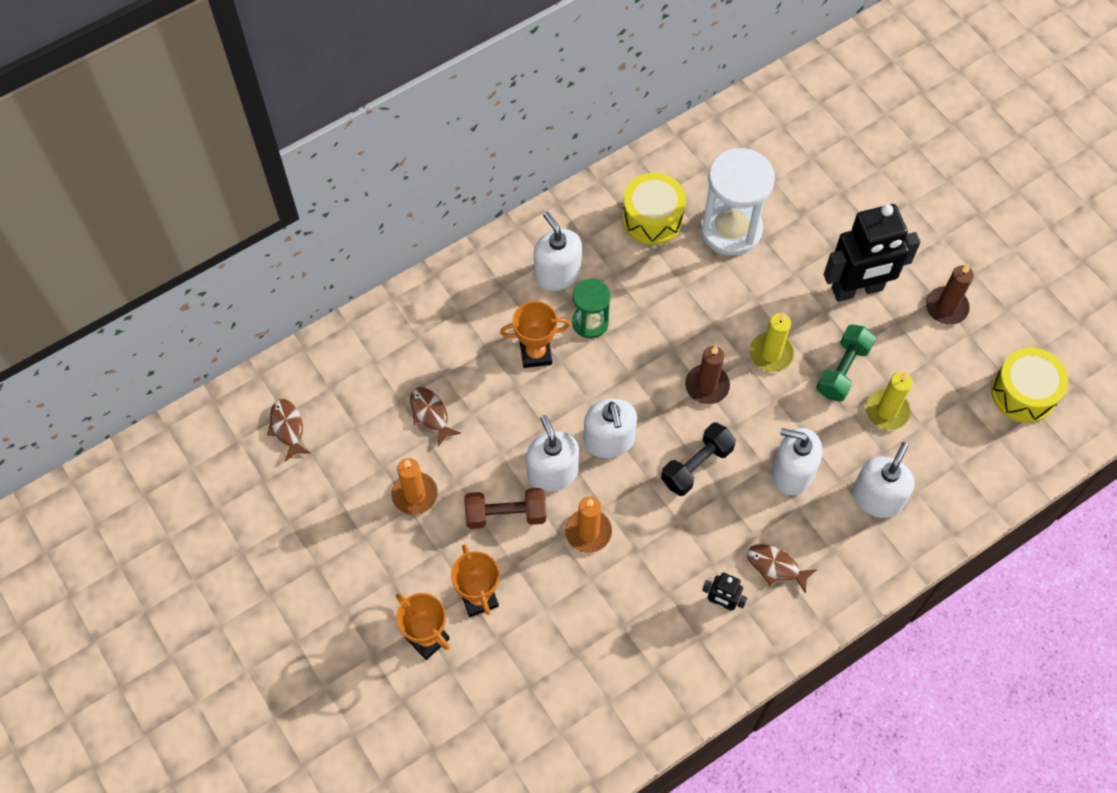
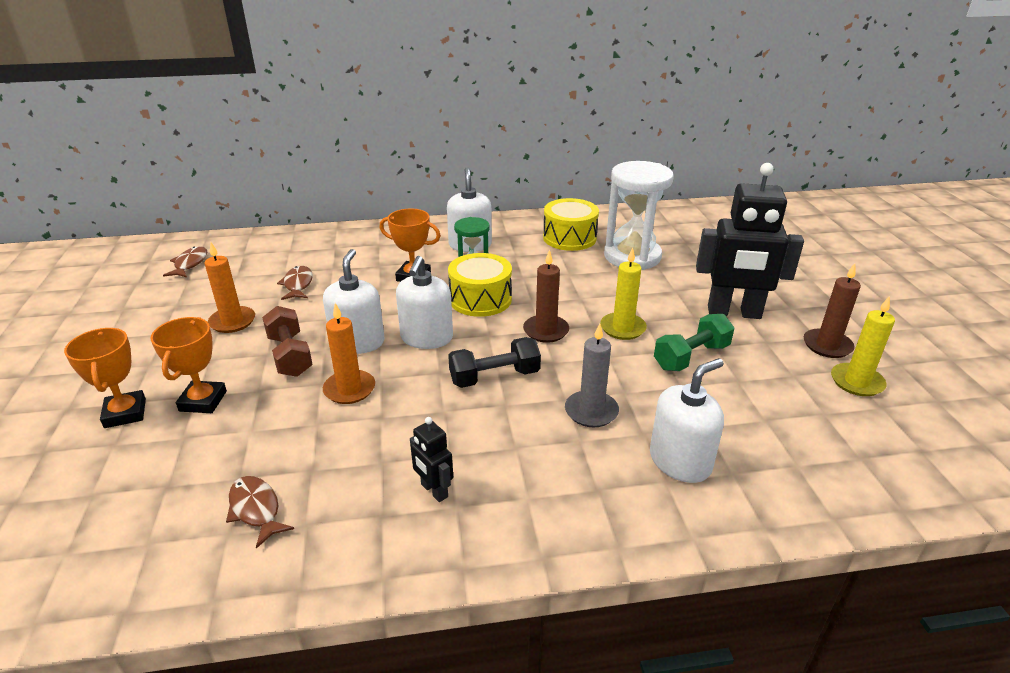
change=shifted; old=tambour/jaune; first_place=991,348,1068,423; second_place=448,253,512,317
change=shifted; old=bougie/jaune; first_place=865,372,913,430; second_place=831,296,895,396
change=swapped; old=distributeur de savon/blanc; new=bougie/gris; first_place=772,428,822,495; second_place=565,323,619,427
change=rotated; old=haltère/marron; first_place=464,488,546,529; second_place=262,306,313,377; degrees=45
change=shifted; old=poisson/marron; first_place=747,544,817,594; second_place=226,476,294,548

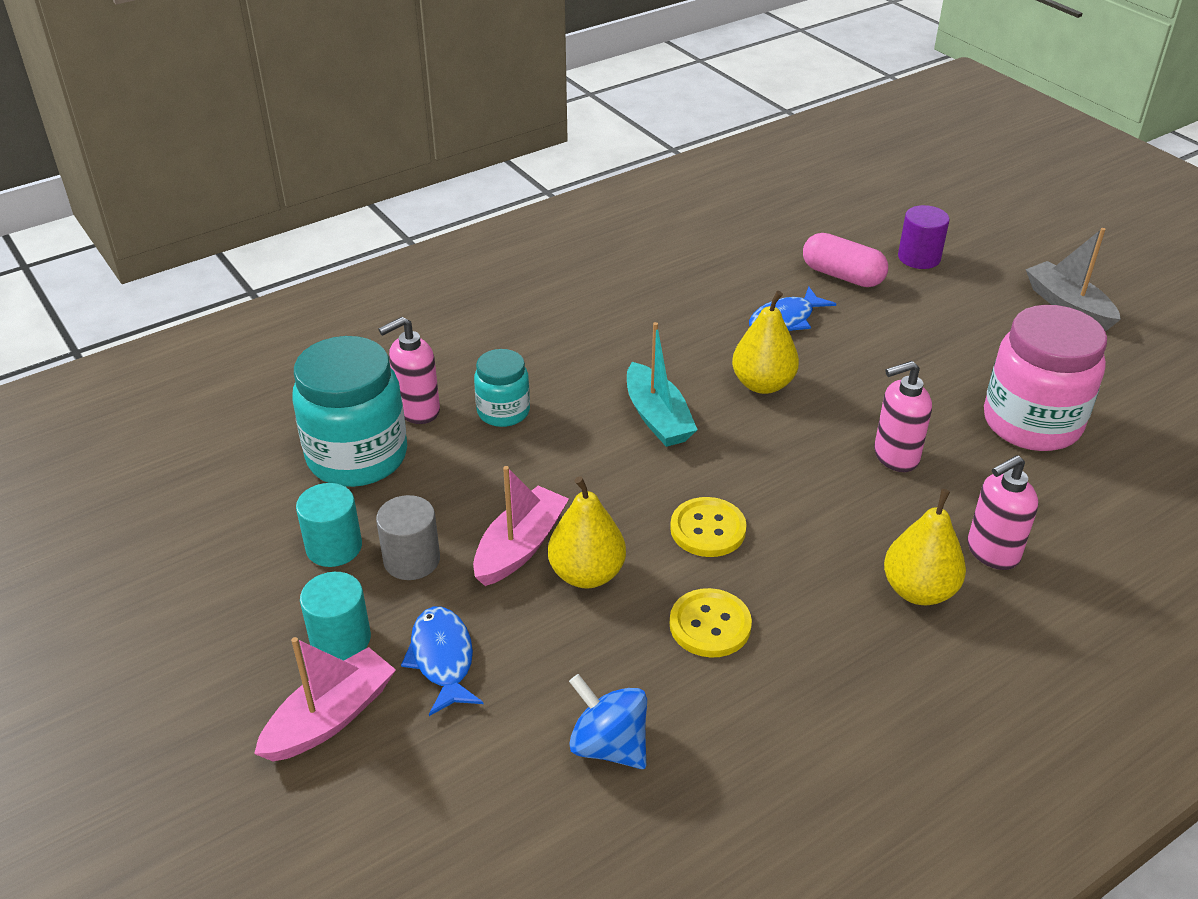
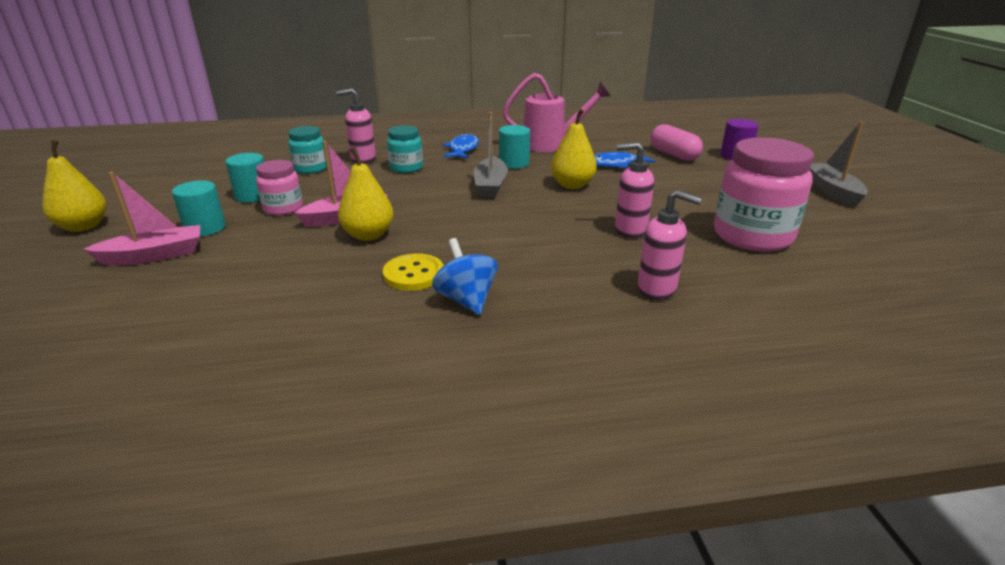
change=repainted; old=bateau/turquoise; new=bateau/gris; first_place=627,322,698,447; second_place=474,112,508,198
change=scaled; old=bocal/turquoise; first_place=292,336,407,487; second_place=288,126,327,174; factor=0.55
change=rotated; old=distributeur de savon/rose; first_place=967,455,1038,570; second_place=637,190,702,300; degrees=-150
change=shifted; old=poire/jaune; first_place=884,489,966,605; second_place=42,140,106,232
change=swapped; old=cylindre/gris; new=bocal/rose; first_place=376,495,440,580; second_place=256,160,303,216
change=gone; old=bouton/jaune; first_place=670,497,747,557
change=shifted; old=poisson/bleu; first_place=401,607,483,716; second_place=443,133,479,159
change=shifted; old=toupie/bleu; first_place=569,674,647,769; second_place=432,238,498,315
change=new; new=arrosoir/rose; second_place=503,73,611,152
change=new; new=cylindre/turquoise; second_place=499,125,530,169

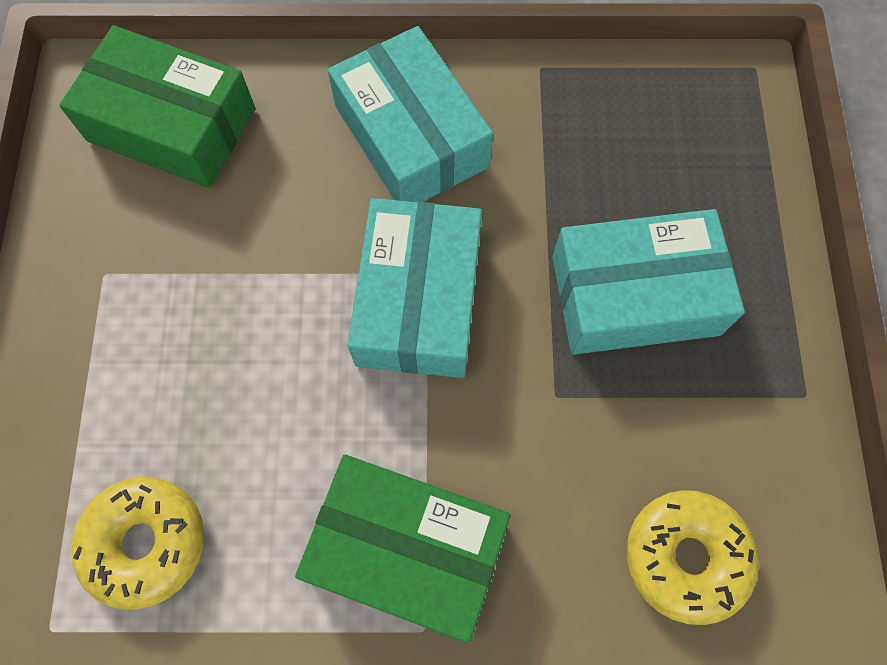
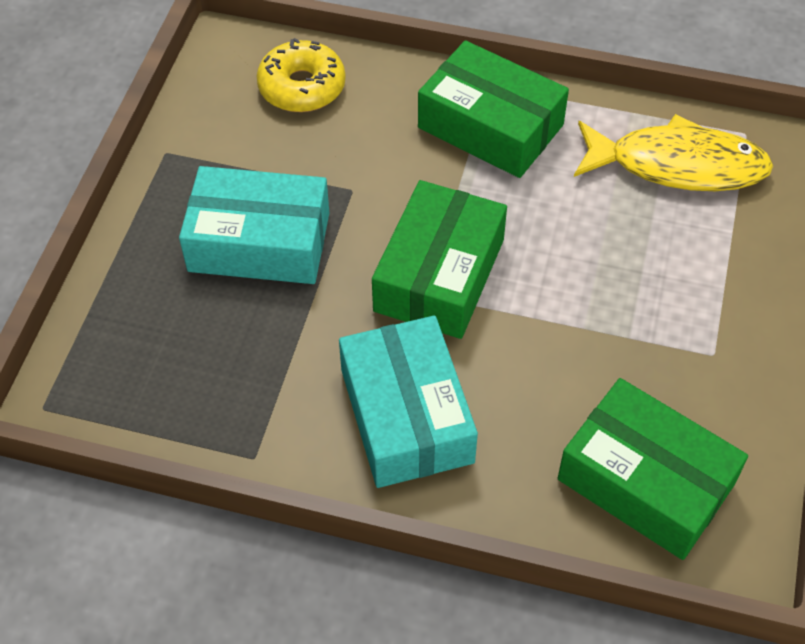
change=repainted; old=boîte/turquoise; new=boîte/vert; first_place=348,198,482,378; second_place=372,180,507,339
change=swapped; old=beignet/jaune; new=poisson/jaune; first_place=71,477,204,609; second_place=574,114,773,191

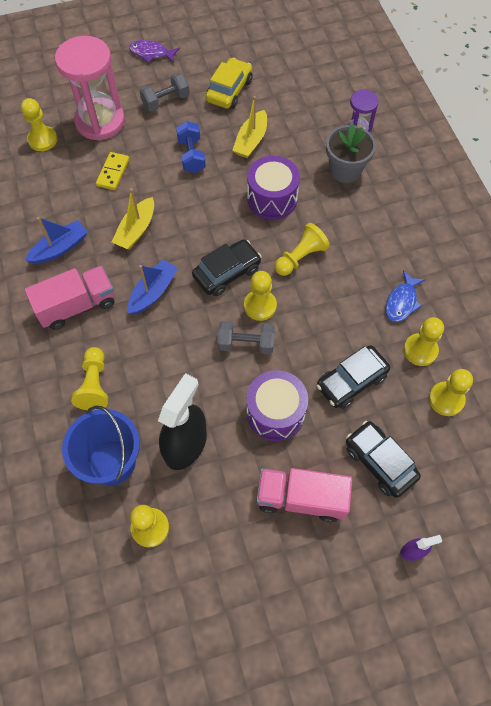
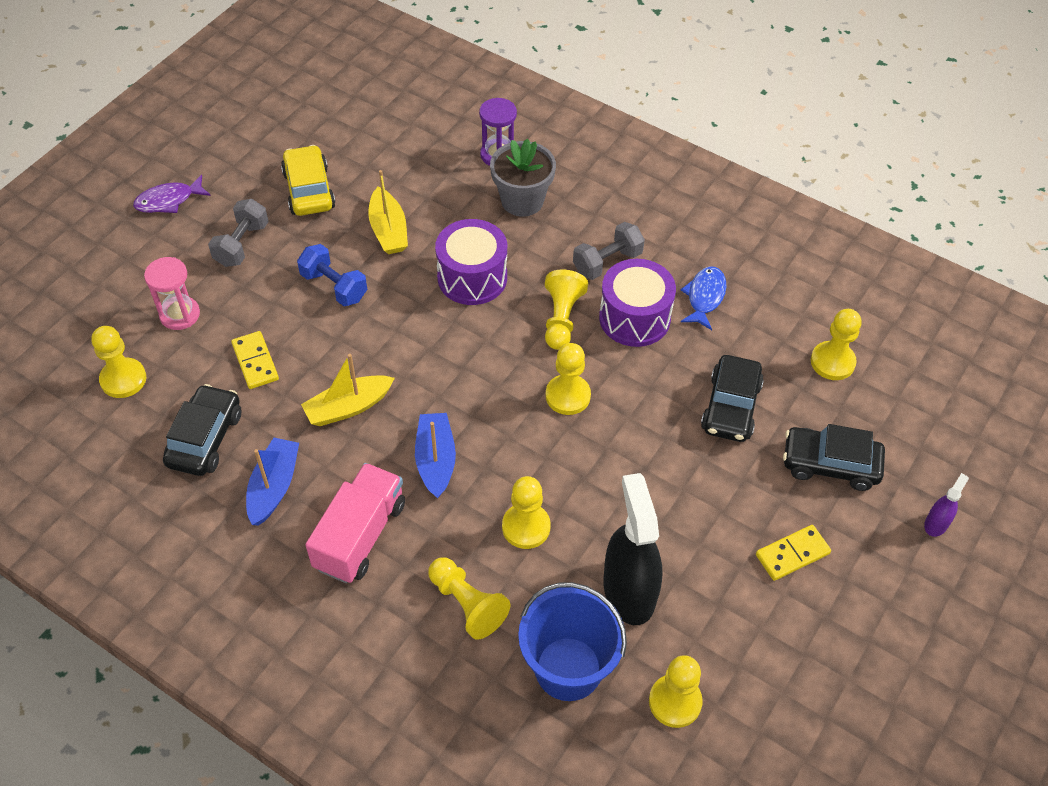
change=scaled; old=sablier/rose; first_place=55,36,125,141; second_place=144,257,200,330; factor=0.53
change=rotated; old=bateau/jaune; first_place=112,188,154,250; second_place=301,354,395,426; degrees=75
change=shifted; old=voiture/noir; first_place=192,240,262,296; second_place=163,384,241,476
change=rotated; old=poisson/bleu; first_place=385,270,425,322; second_place=681,266,727,330; degrees=-150
change=shifted; old=pion/jaune; first_place=403,317,444,366; second_place=502,476,551,549
change=shifted; old=haltère/gris; first_place=217,321,275,354; second_place=573,222,645,280
change=shifted; old=tambour/violet; first_place=247,370,308,441; second_place=599,259,676,347
change=swapped; old=camion/rose; new=domino/jaune; first_place=256,468,352,522; second_place=756,525,831,581

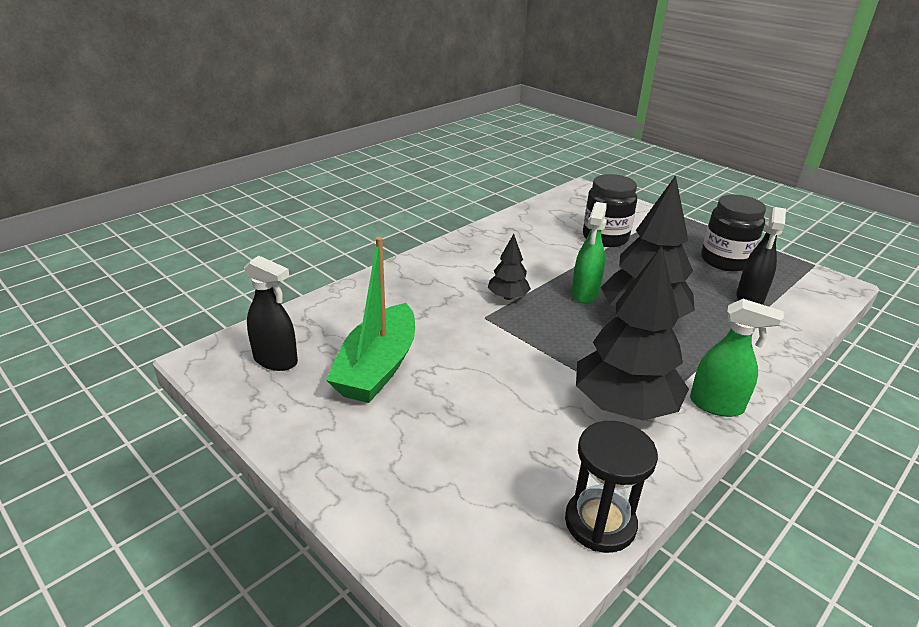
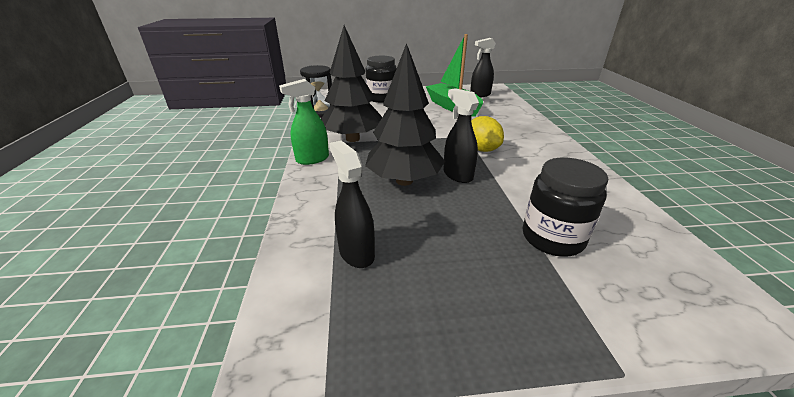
change=shifted; old=bocal/noir; first_place=701,195,766,272; second_place=366,56,397,103
change=repainted; old=vaporisateur/vert; new=vaporisateur/noir; first_place=571,202,607,304; second_place=443,88,479,183
change=swapped; old=arbre/noir; new=citron/jaune; first_place=488,234,531,300; second_place=471,116,504,152

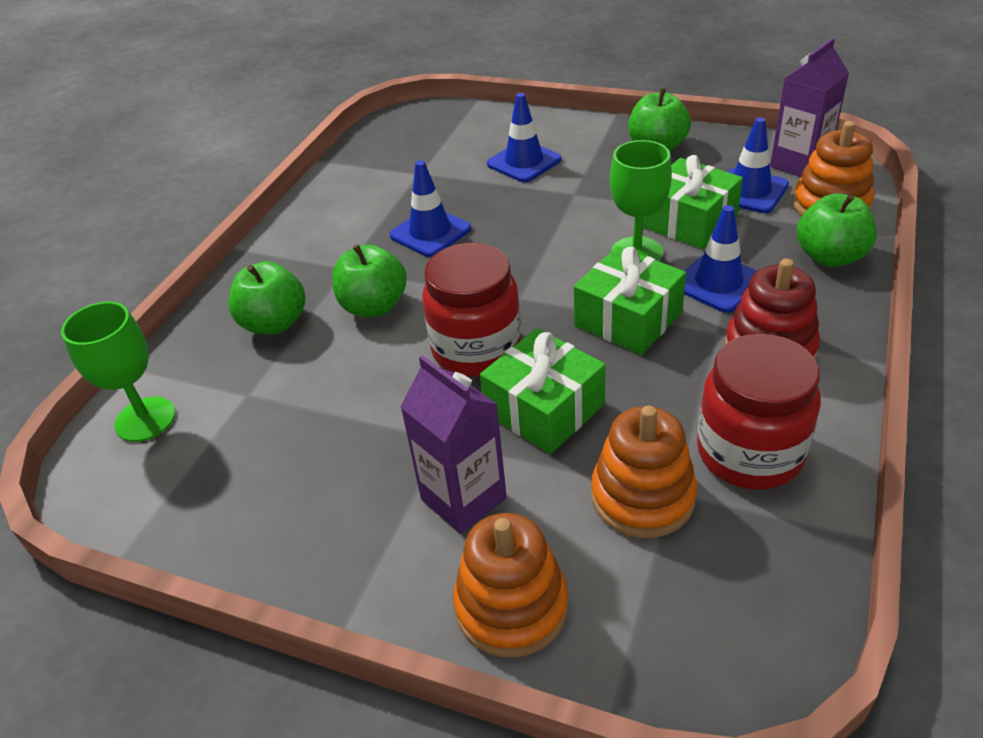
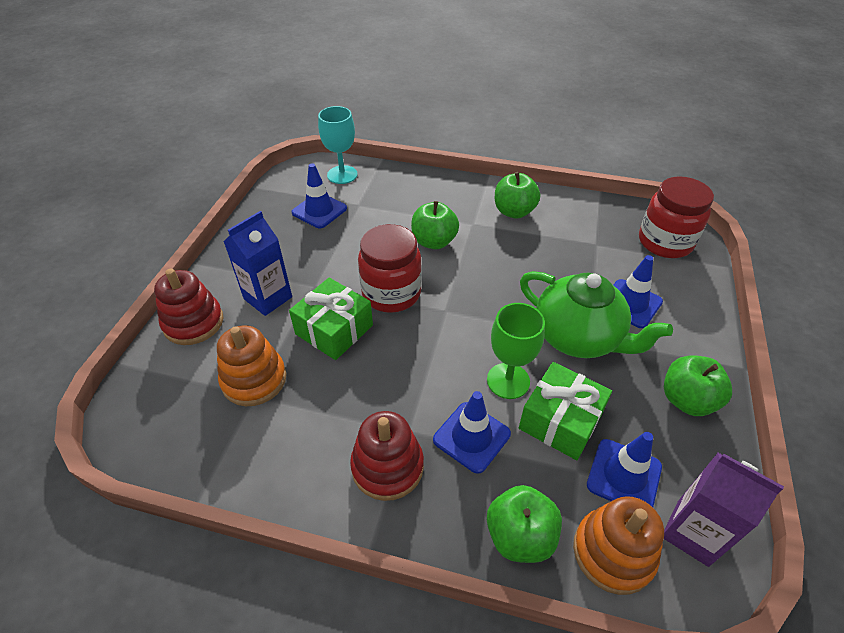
change=shifted; old=cône de chantier/bleu; first_place=389,160,471,257; second_place=291,163,347,228
change=gone; old=cadeau/vert; first_place=574,246,686,355
change=shifted; old=pomme/vert; first_place=229,261,306,335; second_place=495,172,540,219
change=repainted; old=verre à pied/vert; new=verre à pied/turquoise; first_place=61,302,176,442; second_place=318,106,358,184
change=shifted; old=bocal/rouge; first_place=697,334,821,489; second_place=639,176,714,258
change=repainted; old=brique de lait/violet; new=brique de lait/bleu; first_place=400,355,507,534; second_place=224,211,292,316
change=repainted; old=jouet à empiler/orange; new=jouet à empiler/rouge; first_place=453,513,568,657; second_place=154,269,223,345
change=new; new=théière/vert; second_place=520,271,673,358

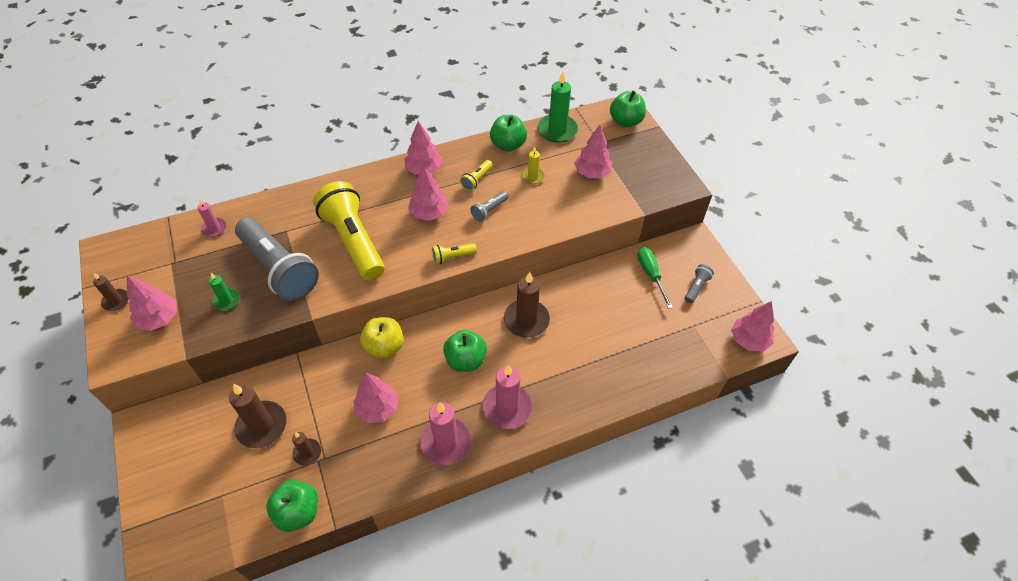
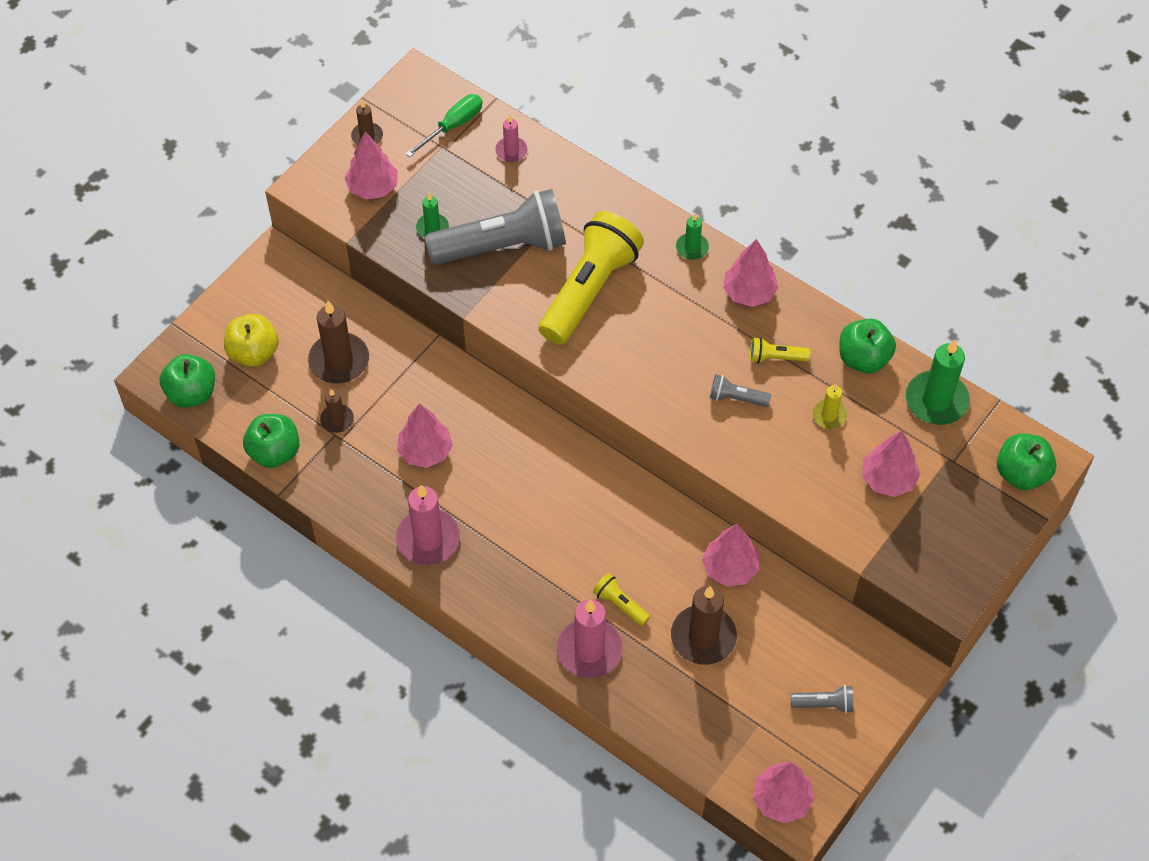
change=shifted; old=arbre/rose; first_place=408,166,449,221; second_place=702,524,759,587
change=rotated; old=lampe de poche/gris; first_place=235,217,319,301; second_place=424,189,566,265; degrees=-120
change=shifted; old=lampe de poche/jaune; first_place=432,243,477,264; second_place=593,573,650,626
change=shifted; old=tournevis/vert; first_place=638,247,673,309; second_place=406,94,482,157
change=shifted; old=bougie/marron; first_place=504,272,550,338; second_place=671,586,737,665
change=shifted; old=pomme/jaune; first_place=360,317,404,359; second_place=224,314,279,367
change=shifted; old=pomme/vert; first_place=443,330,487,372; second_place=159,354,215,408
change=shifted; old=bougie/rose; first_place=482,365,533,429; second_place=557,600,623,678
change=new; new=bougie/vert; second_place=676,213,709,260

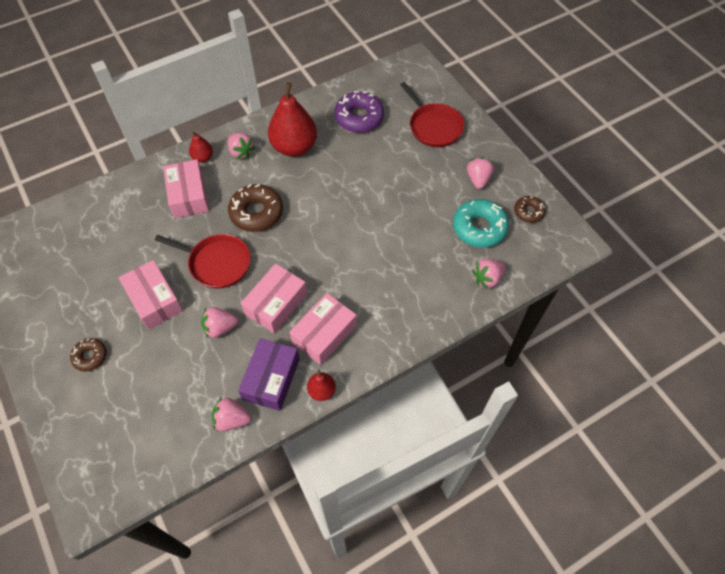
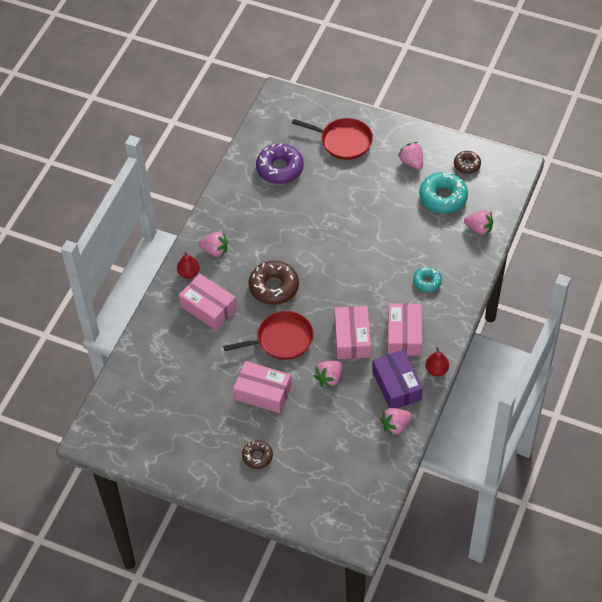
change=gone; old=poire/rouge; first_place=268,82,317,157
change=rotated; old=fraise/rose; first_place=472,259,506,289; second_place=464,210,493,235; degrees=-90
change=new; new=beignet/turquoise; second_place=413,267,442,292

